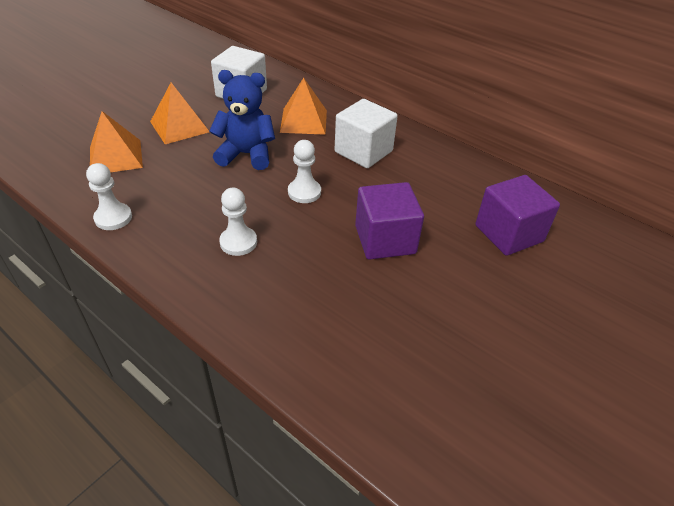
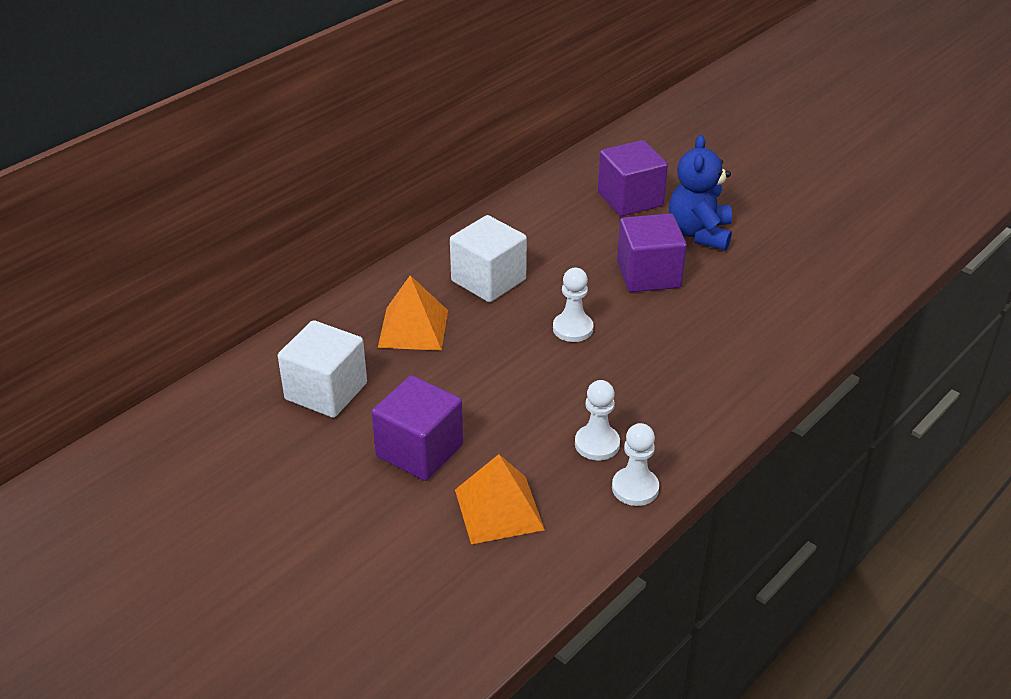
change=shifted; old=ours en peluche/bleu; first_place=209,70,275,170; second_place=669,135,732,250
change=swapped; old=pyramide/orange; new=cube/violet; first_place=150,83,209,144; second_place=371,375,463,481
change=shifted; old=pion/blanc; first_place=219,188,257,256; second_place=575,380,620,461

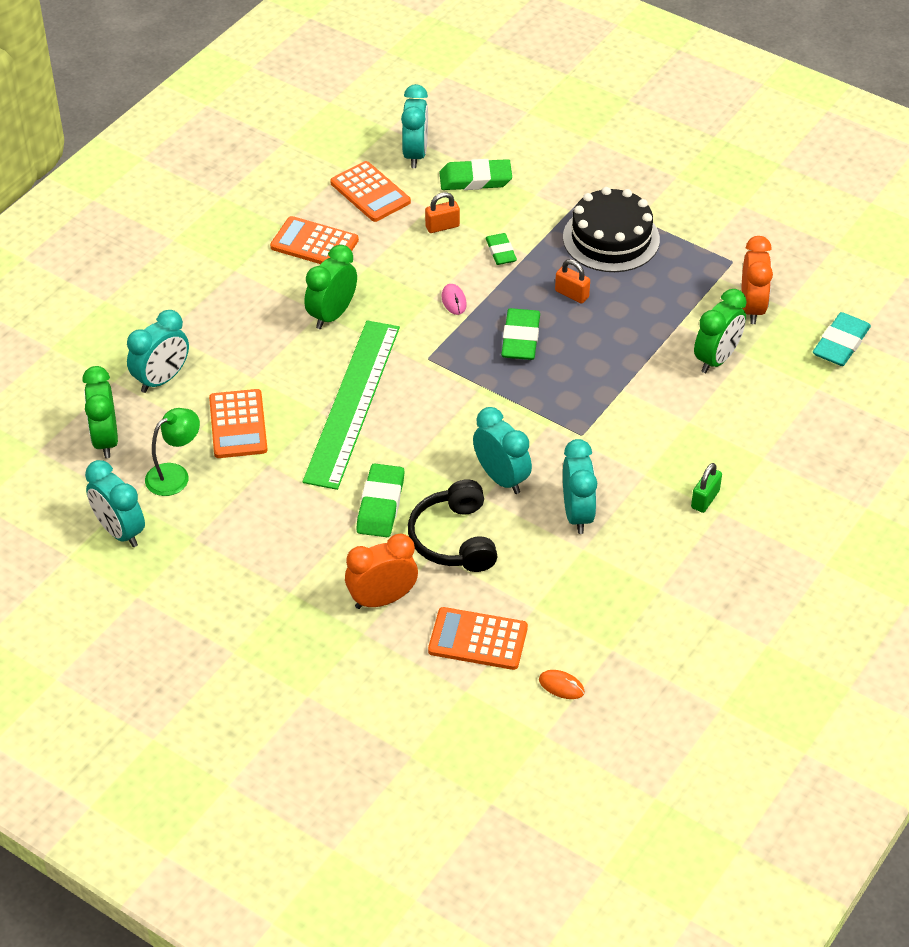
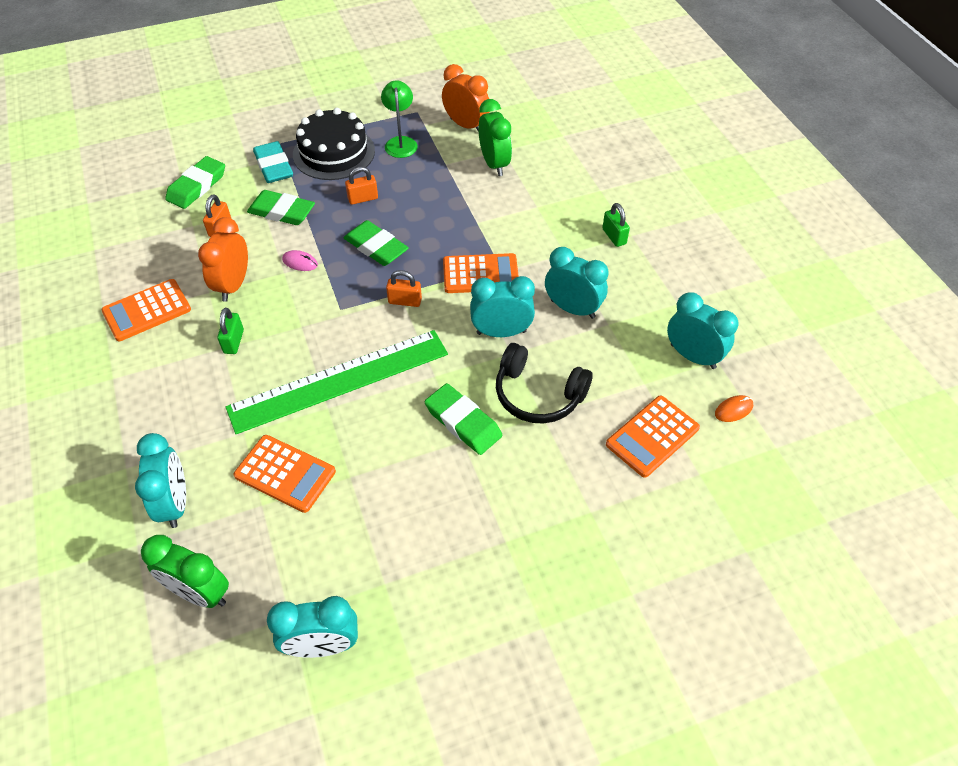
change=shifted; old=réveil/turquoise; first_place=401,84,428,168; second_place=667,292,739,369
change=shifted; old=calculatrice/orange; first_place=330,161,411,222; second_place=443,253,519,293
change=scaled; old=gomme/vert; first_place=485,233,517,265; second_place=247,190,315,225; factor=1.56
change=swapped; old=réveil/vert; new=cadenas/vert; first_place=304,245,357,329; second_place=217,308,244,354
change=shifted; old=gomme/turquoise; first_place=813,312,871,366; second_place=253,141,293,183
change=rotated; old=règle/vert; first_place=302,320,400,490; second_place=225,330,448,434; degrees=-75
change=shifted; old=lampe/vert; first_place=145,408,200,496; second_place=381,80,418,158
change=shifted; old=réveil/orange; first_place=345,534,418,609; second_place=198,217,248,302
change=new; new=cadenas/orange; second_place=386,270,422,307

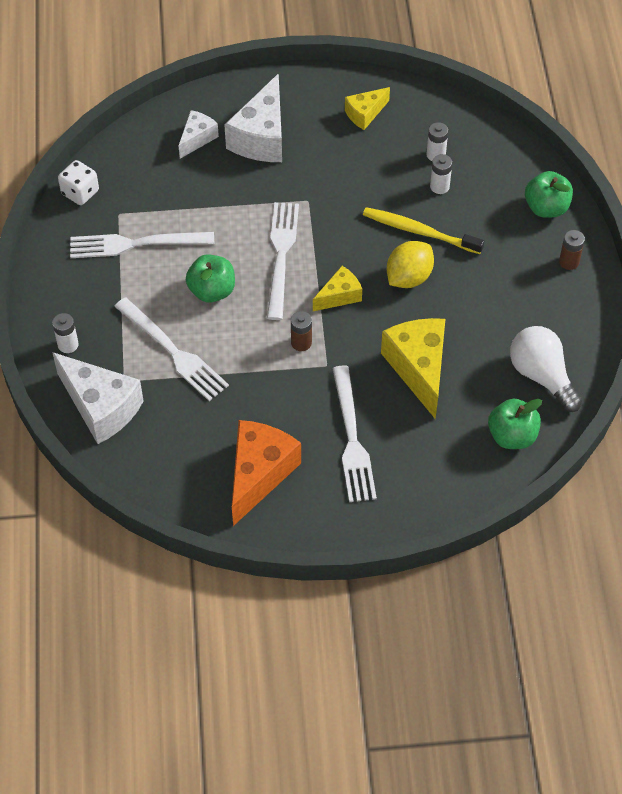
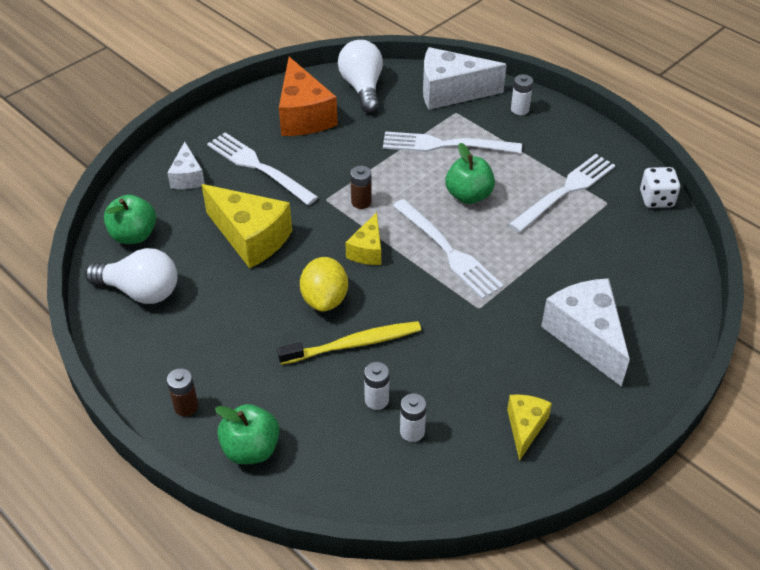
change=shifted; old=fromage/blanc; first_place=179,110,219,159; second_place=167,141,205,189
change=new; new=ampoule/blanc; second_place=338,40,383,113

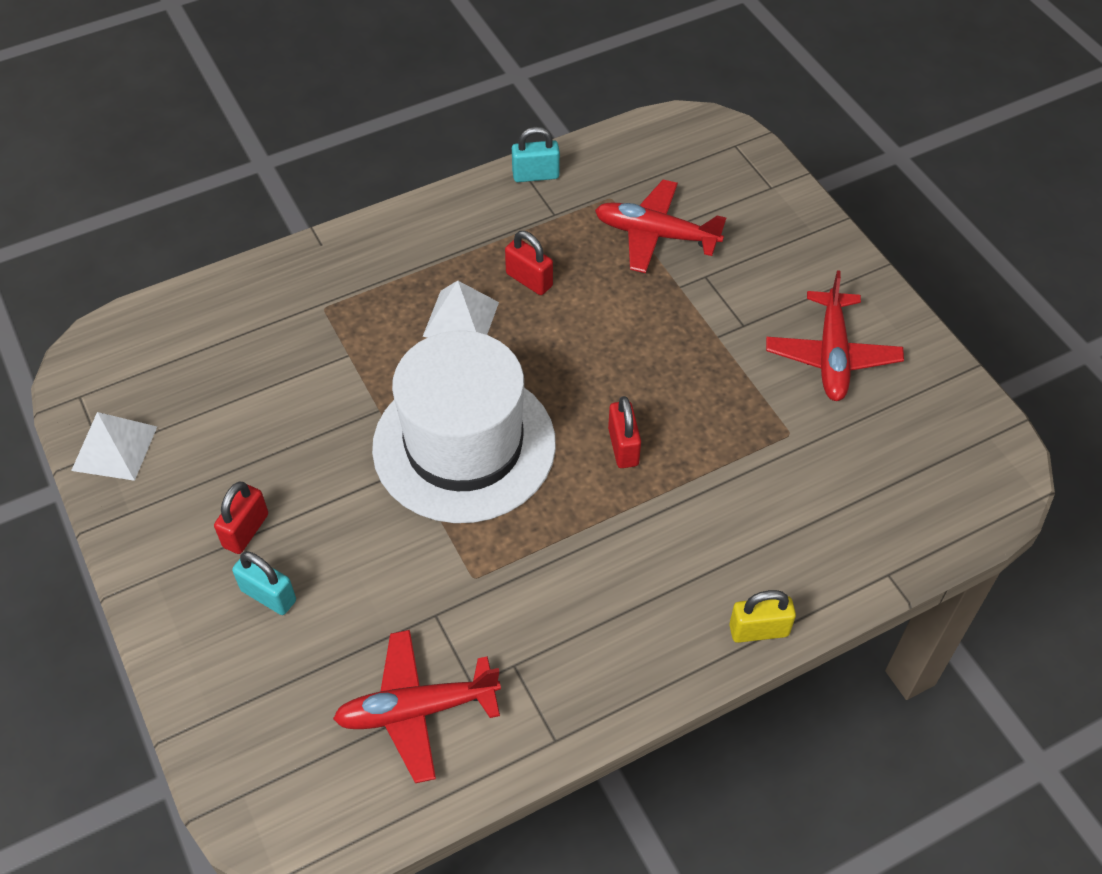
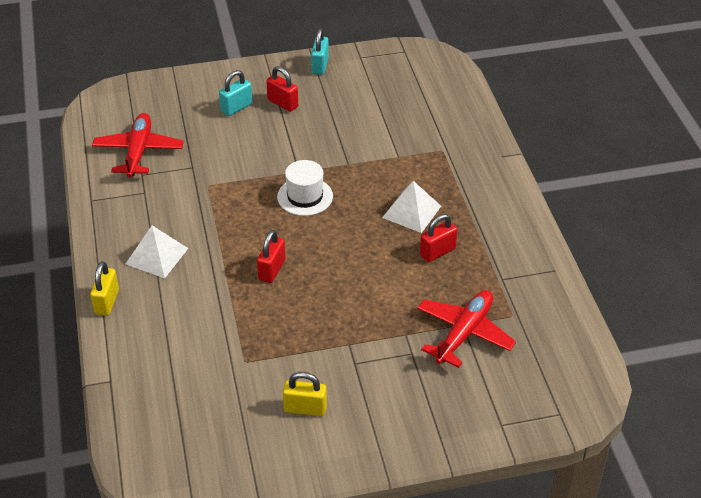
change=shifted; old=cadenas/turquoise; first_place=512,127,560,182; second_place=311,28,329,75
change=swapped; old=avion/rouge; new=cadenas/jaune; first_place=766,270,904,401; second_place=283,372,327,416
change=scaled; old=chapeau/blanc; first_place=372,330,556,523; second_place=277,160,333,216; factor=0.46
change=rotated; old=cadenas/rouge; first_place=608,396,641,468; second_place=257,230,285,283; degrees=-75
change=shifted; old=pyramide/blanc; first_place=71,412,157,481; second_place=126,225,188,278

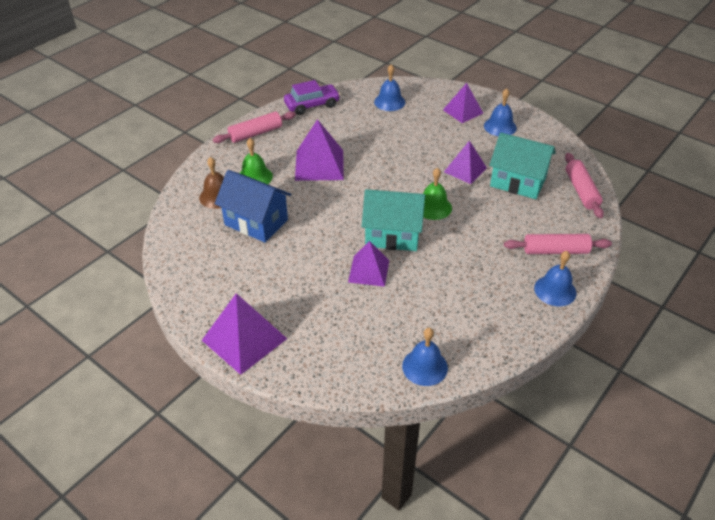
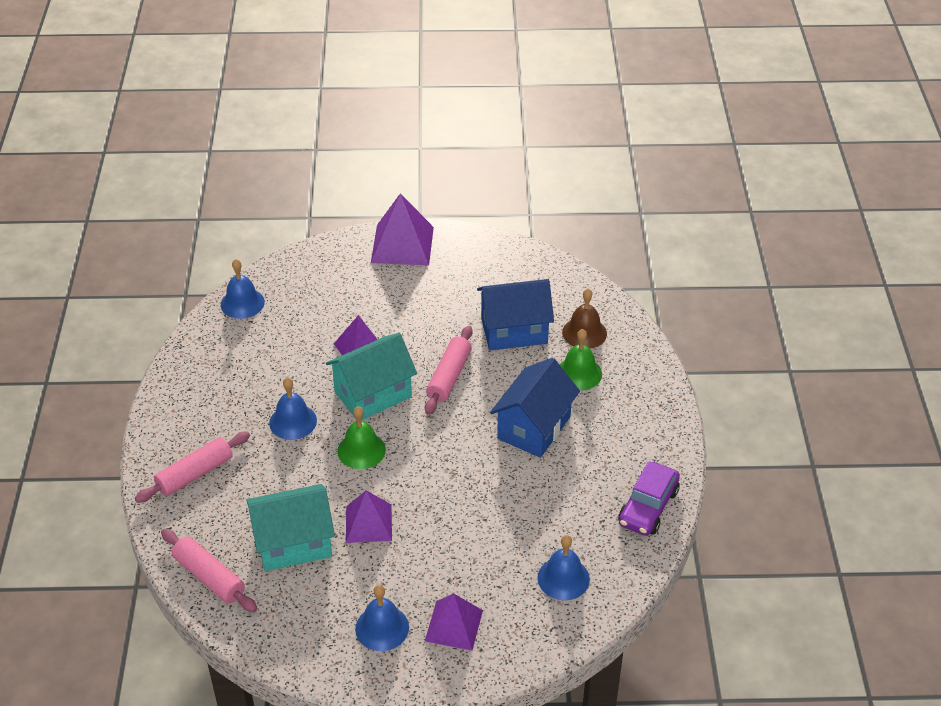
change=shifted; old=rouleau à pâtisserie/rose; first_place=213,111,296,143; second_place=425,326,473,415
change=swapped; old=pyramide/violet; new=maison/bleu; first_place=295,119,344,181; second_place=490,358,580,458
change=shifted; old=cloche/bleu; first_place=534,251,576,306; second_place=269,377,317,440

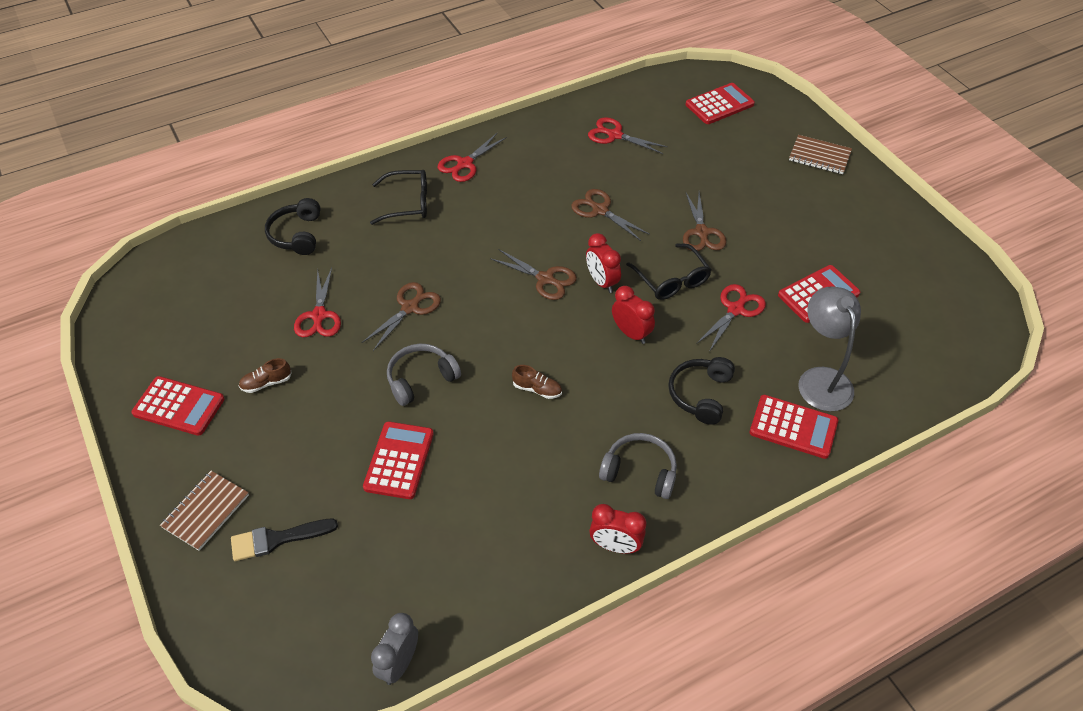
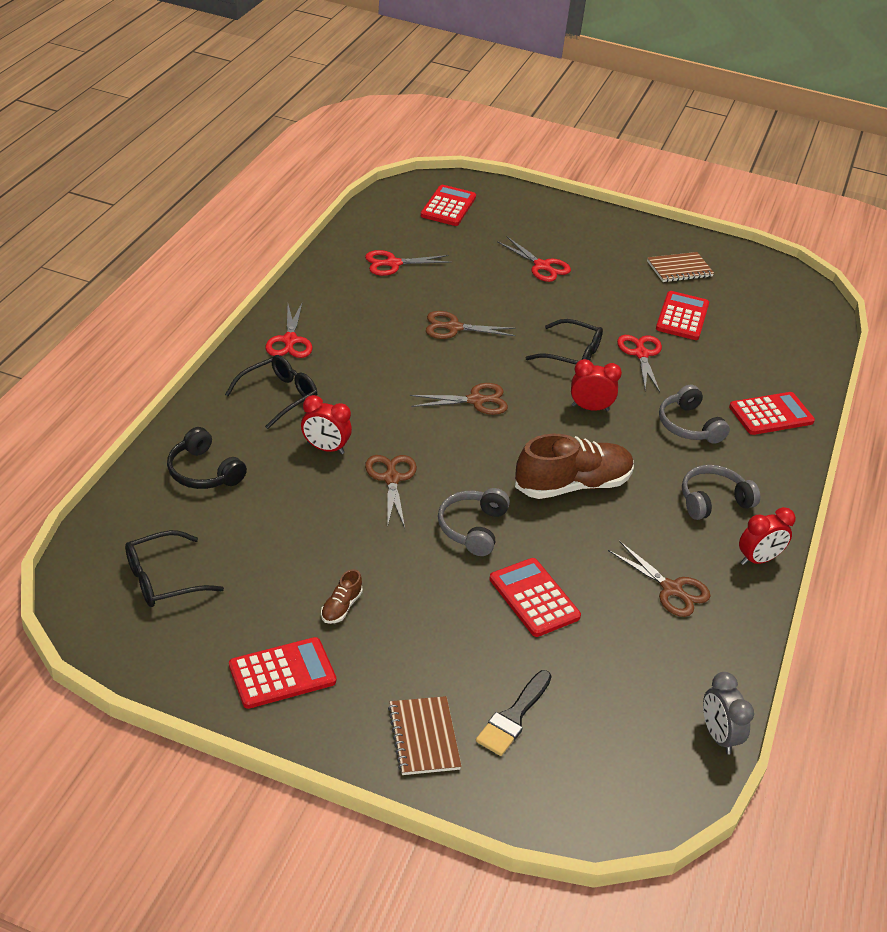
change=shifted; old=carnet/marron; first_place=789,135,852,174; second_place=647,252,714,282
change=shifted; old=ciseaux/marron; first_place=683,191,726,251; second_place=608,541,711,617
change=shifted; old=réveil/rouge; first_place=586,233,621,293; second_place=301,395,352,454
change=shifted; old=ciseaux/rouge; first_place=294,268,341,337; second_place=497,237,571,282
change=gone; old=lampe/gris; first_place=798,286,861,412
change=repainted; old=casque audio/noir; new=casque audio/gris; first_place=668,357,735,425; second_place=659,384,730,444
change=scaled; old=chaussure/marron; first_place=512,365,562,399; second_place=515,434,634,499; factor=2.32
change=new; new=lunettes/noir; second_place=125,530,224,607

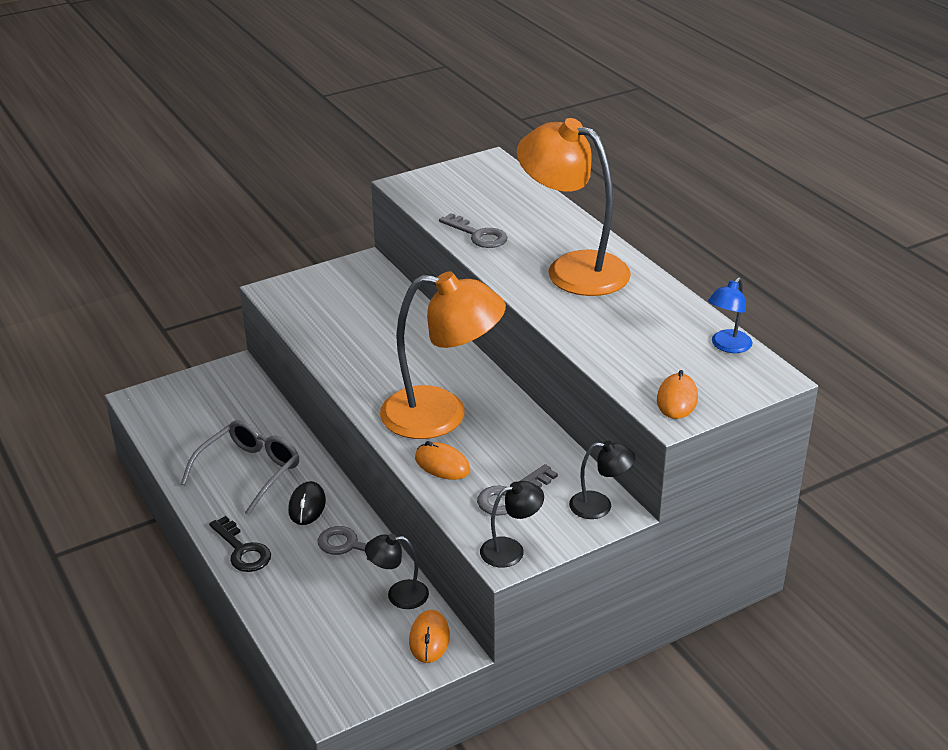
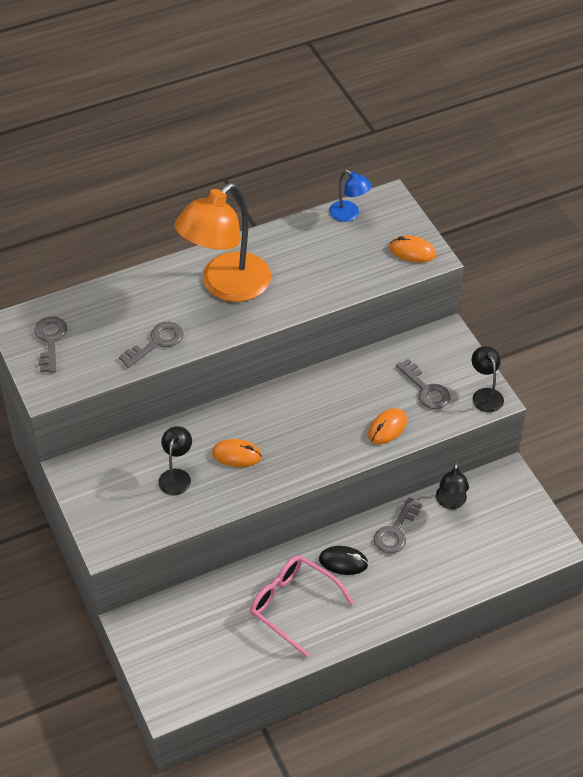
change=gone; old=lampe/orange; first_place=380,271,506,439
change=repainted; old=lunettes/gris; new=lunettes/rose; first_place=181,420,299,516; second_place=250,555,354,658
change=shifted; old=lampe/noir; first_place=569,440,636,519; second_place=158,426,192,495
change=gone; old=clé/noir; first_place=209,516,271,572
change=shifted; old=souris/orange; first_place=409,610,450,663; second_place=212,439,262,467
change=new; new=clé/gris; second_place=34,316,67,373

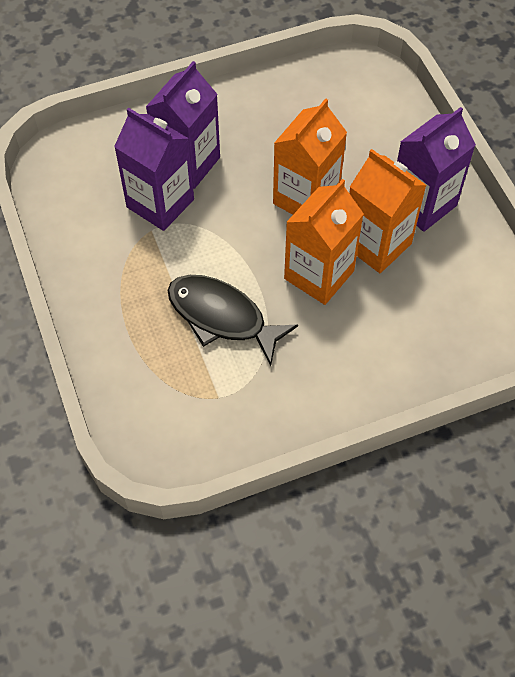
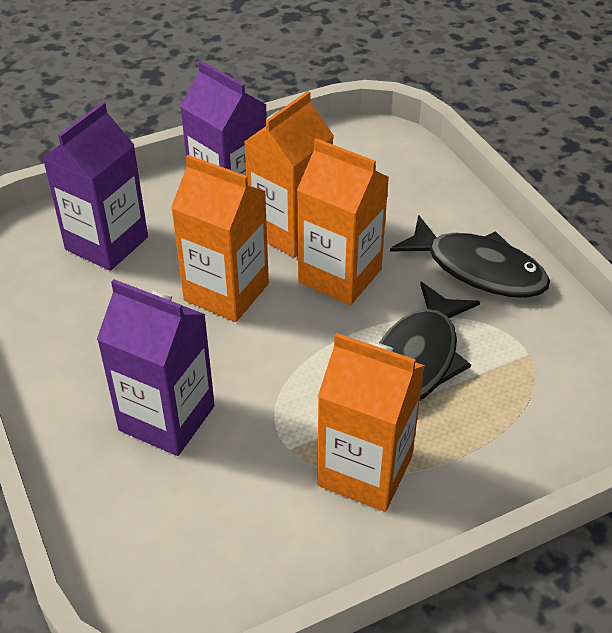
change=shifted; old=brique de lait/violet; first_place=114,108,194,231; second_place=42,102,148,271
change=new; new=poisson/noir; second_place=390,215,550,298
change=new; new=brique de lait/orange; second_place=317,333,425,512

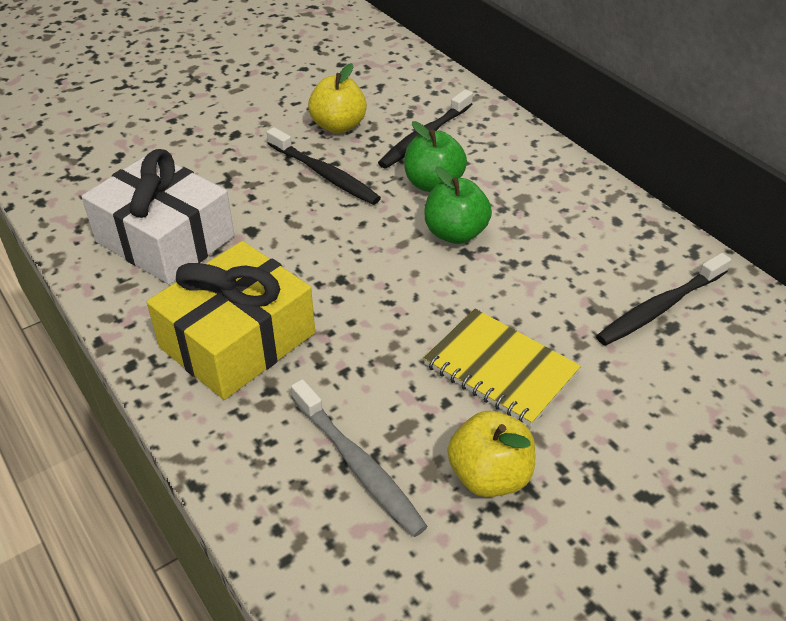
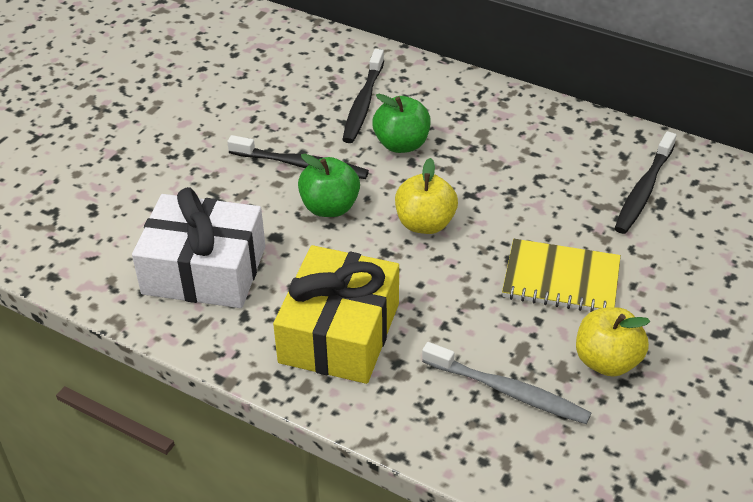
change=shifted; old=pomme/jaune; first_place=308,63,367,134; second_place=395,158,458,234
change=shifted; old=pomme/vert; first_place=424,166,492,244; second_place=298,154,360,217

